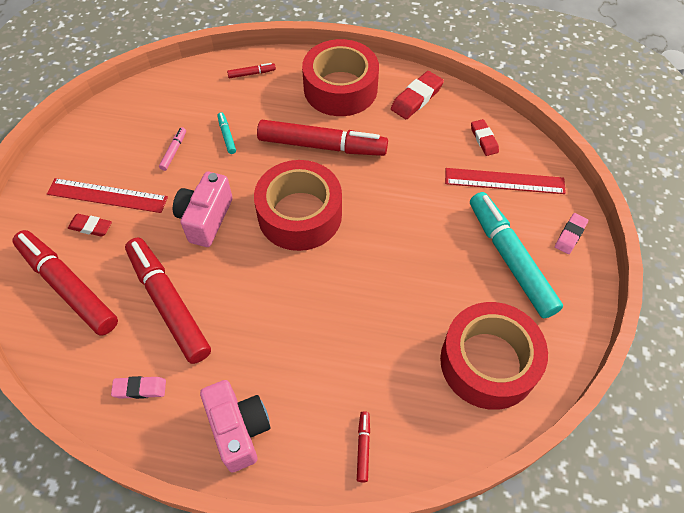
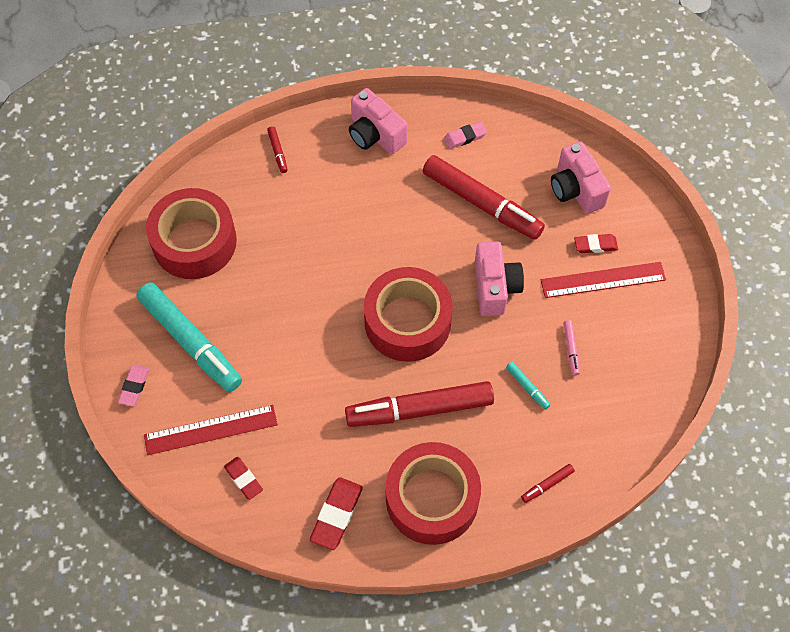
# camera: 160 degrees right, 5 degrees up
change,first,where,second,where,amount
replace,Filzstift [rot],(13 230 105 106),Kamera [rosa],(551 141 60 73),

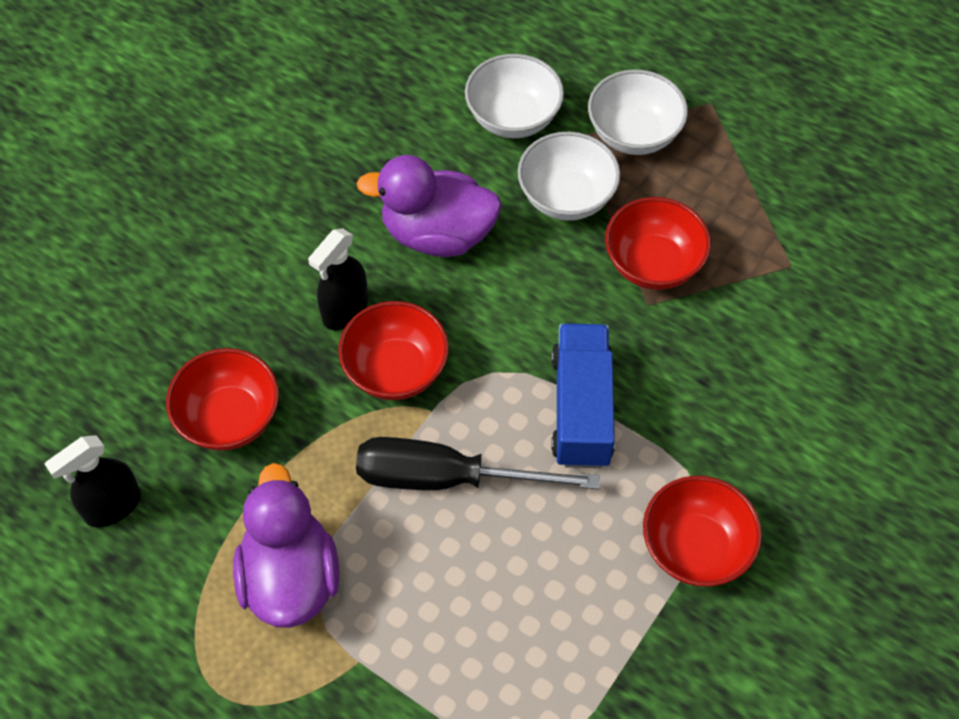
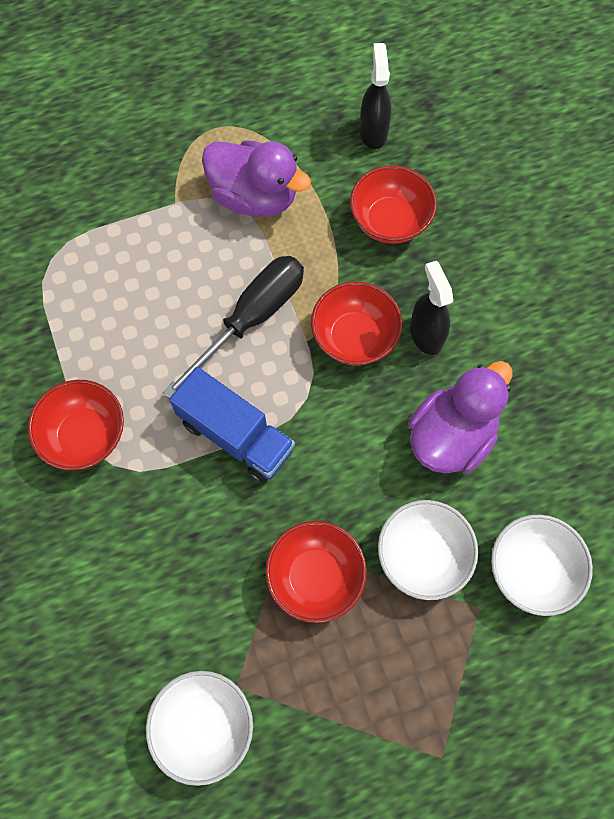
# camera: 125 degrees right, 10 degrees up
change,first,where,second,where,amount
move,Schüssel [weiß],(588 70 100 85),,(146 671 107 115),

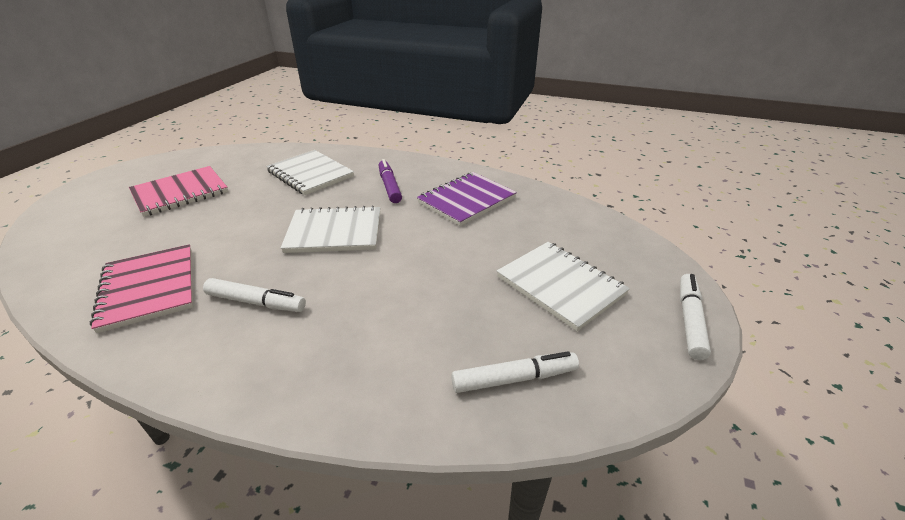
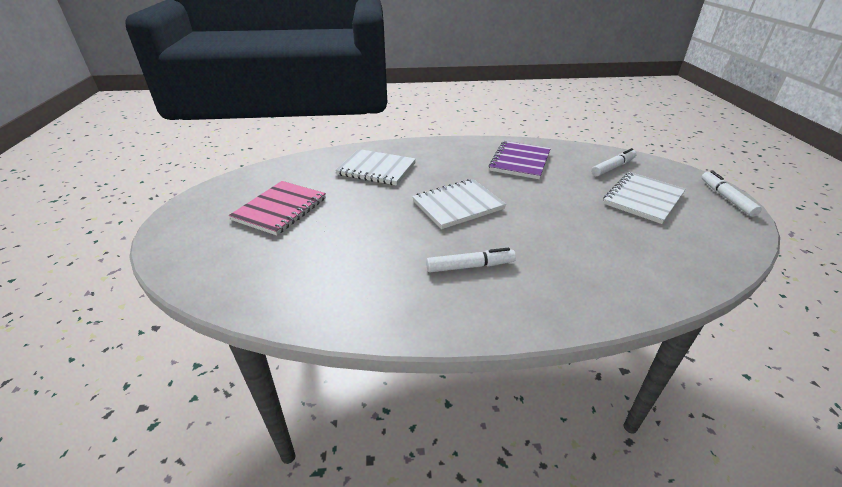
# camera: 25 degrees left, 0 degrees up
change,first,where,second,where,amount
move,Filzstift [weiß],(451 351 128 42),,(591 148 45 29),
rotate,Notizbuch [weiß],(497 242 133 89),,(603 172 83 52),75 degrees counterclockwise
delete,Notizbuch [rosa],(90 244 103 89),,,
delete,Filzstift [lila],(379 159 23 44),,,

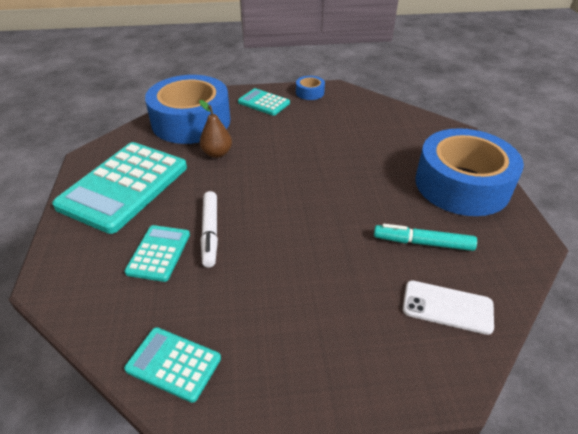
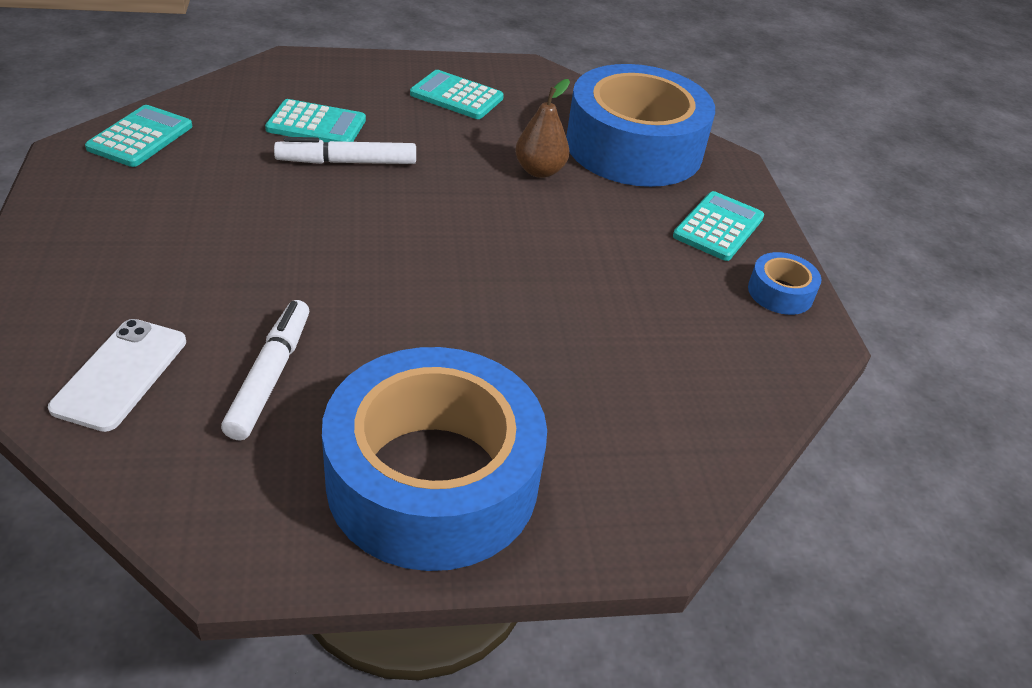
# camera: 85 degrees right, 0 degrees up
change,first,where,second,where,amount
recolor,Filzstift [türkis],(374 224 103 27),Filzstift [weiß],(221 300 88 141),
resize,Taschenrechner [türkis],(52 142 135 92),,(410 70 94 49),x0.50

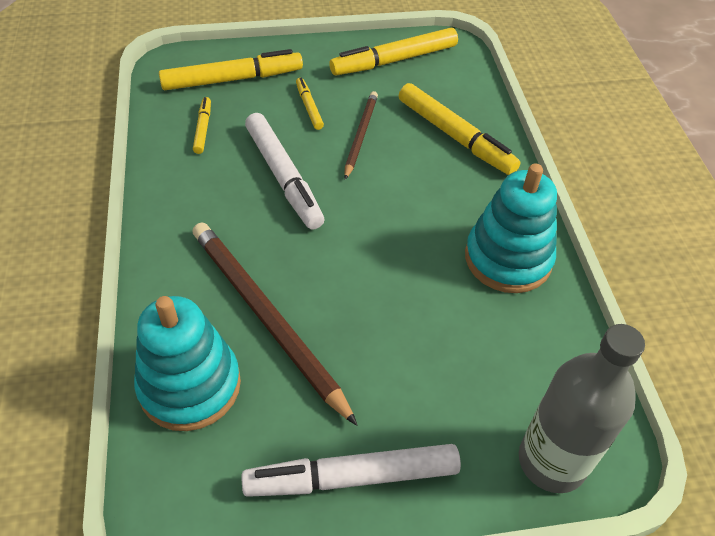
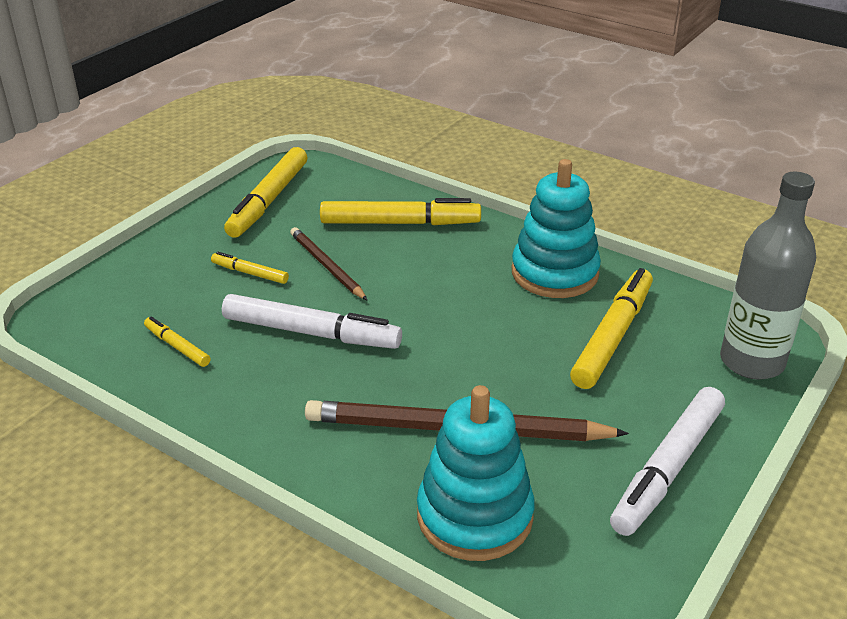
# camera: 45 degrees left, 15 degrees down
change,first,where,second,where,amount
move,Filzstift [gelb],(159 49 144 41),,(570 268 83 121),

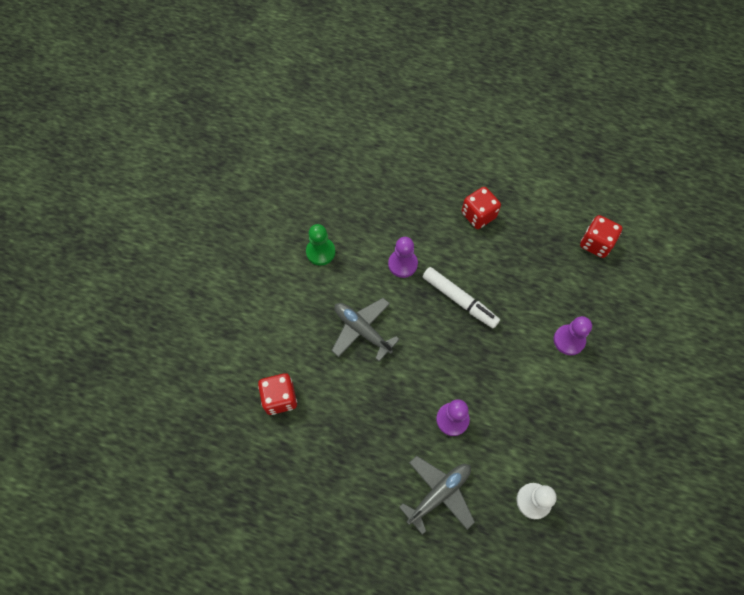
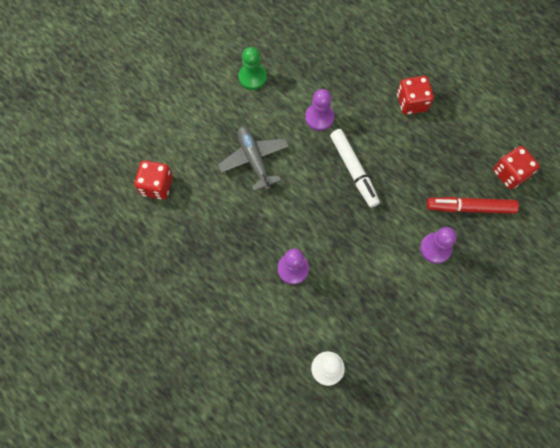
# camera: 25 degrees right, 5 degrees up
change,first,where,second,where,amount
insert,,,Filzstift [rot],(427 197 92 17),
delete,Flugzeug [grau],(399 456 76 79),,,

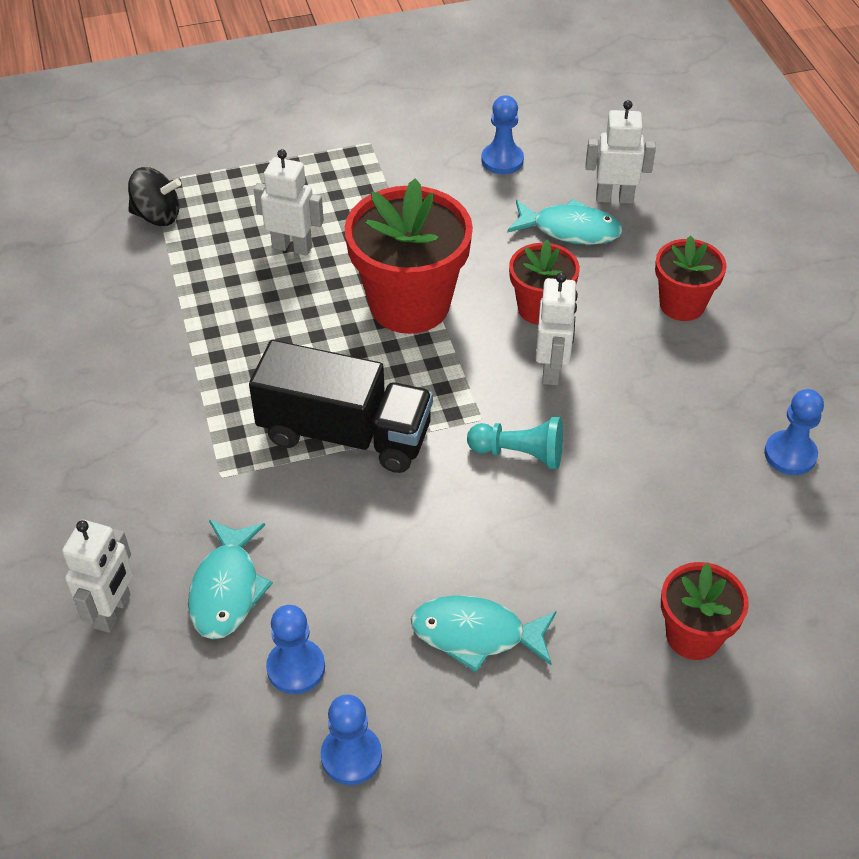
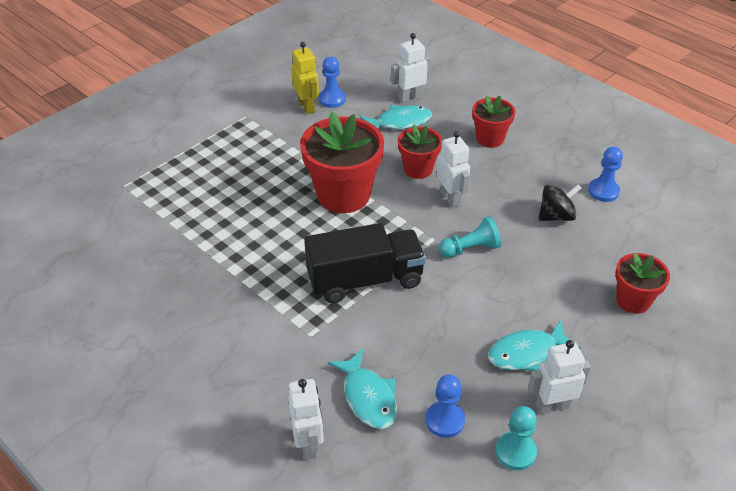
# camera: 30 degrees left, 5 degrees down
change,first,where,second,where,amount
insert,,,Roboter [gelb],(291 42 28 72),
recolor,Bauer [blau],(321 694 61 91),Bauer [türkis],(496 406 41 64),
move,Roboter [weiß],(254 149 70 107),,(528 340 63 74),
move,Kreisel [schwarz],(128 167 53 59),,(538 184 43 37),

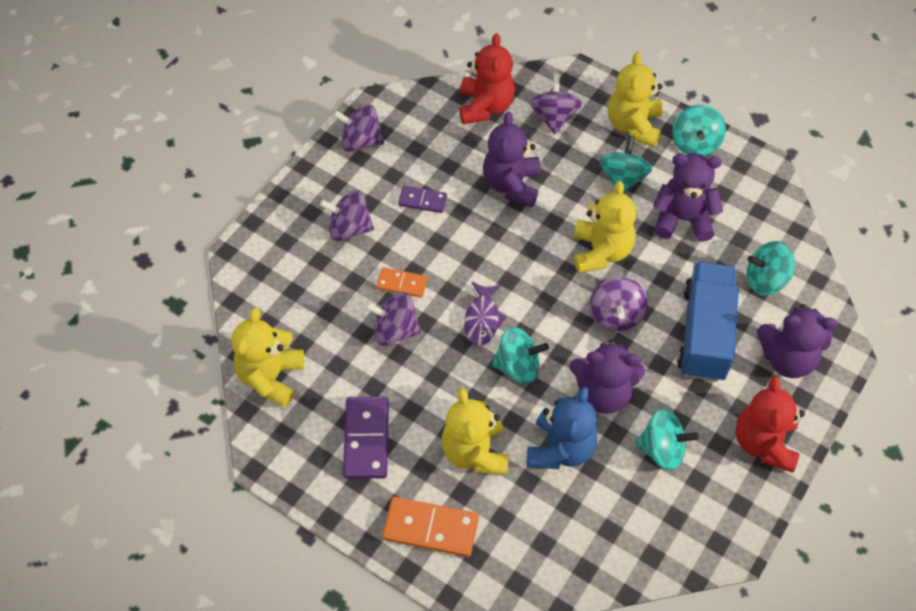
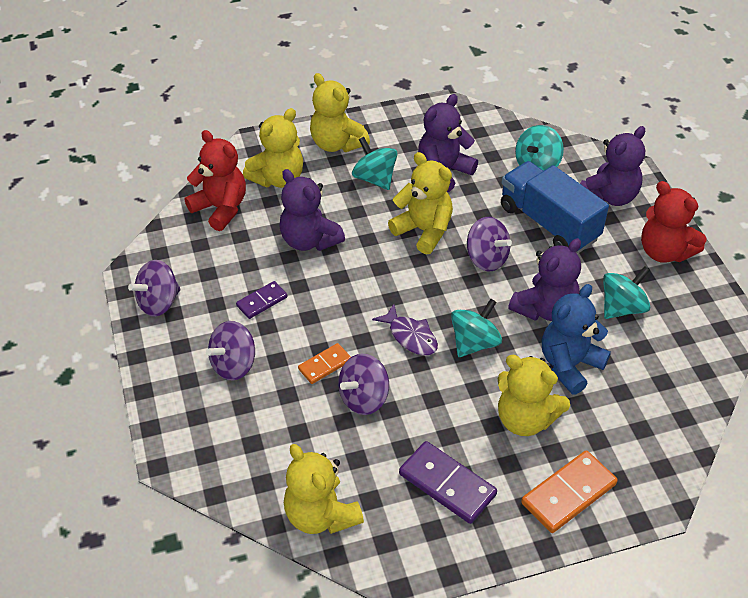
# camera: 50 degrees left, 10 degrees down
change,first,where,second,where,amount
replace,Kreisel [lila],(530 74 52 61),Teddybär [gelb],(243 108 60 80),
rotate,Teddybär [blau],(527 387 70 82),,(542 284 69 110),105 degrees counterclockwise
delete,Kreisel [türkis],(672 105 54 51),,,

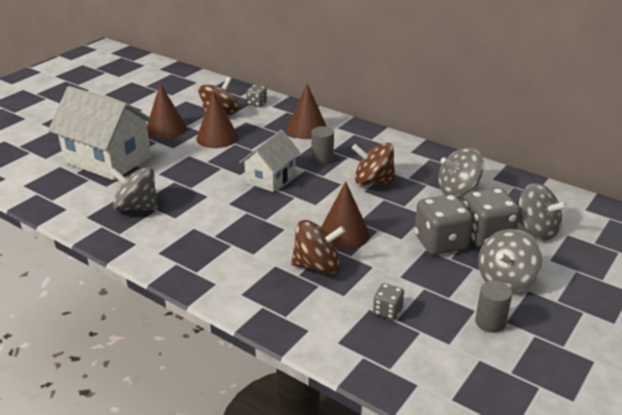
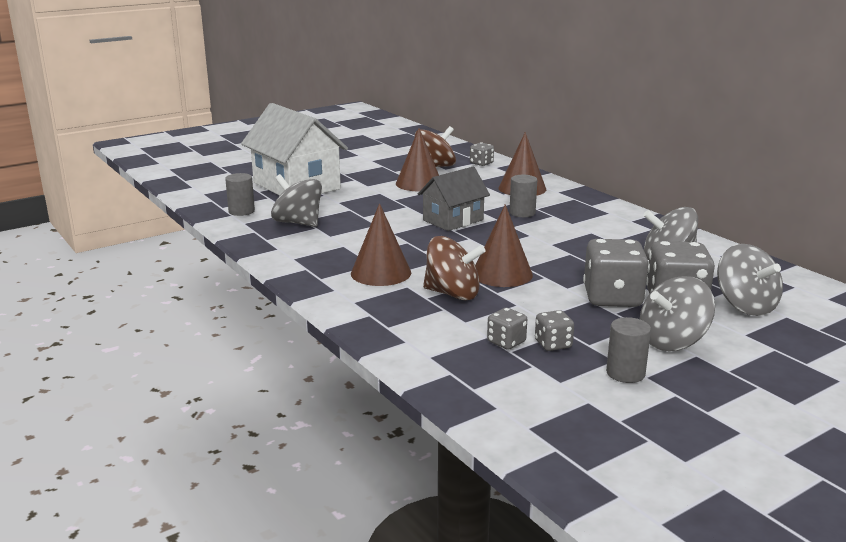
# camera: 20 degrees right, 10 degrees down
change,first,where,second,where,amount
insert,,,Vollzylinder [grau],(225 173 30 43),
move,Kegel [braun],(147 83 40 56),,(351 203 60 83),
recolor,Haus [weiß],(239 130 61 62),Haus [grau],(418 167 72 64),
insert,,,Spielwürfel [grau],(535 310 39 41),
delete,Kreisel [braun],(352 143 44 42),,,

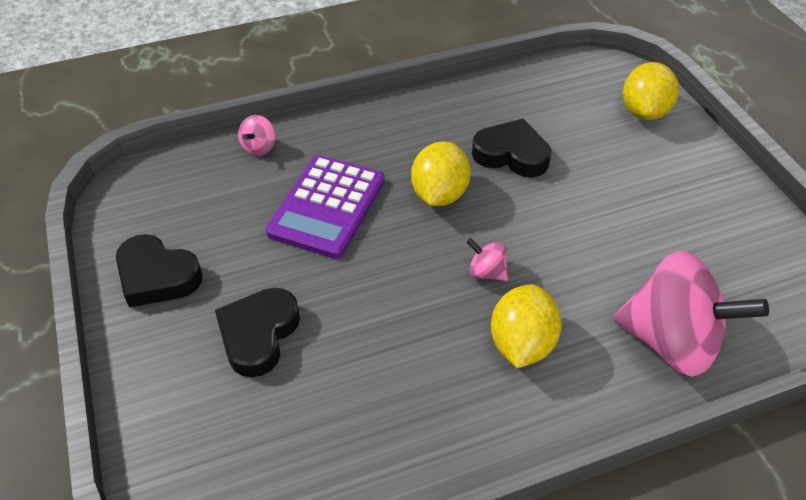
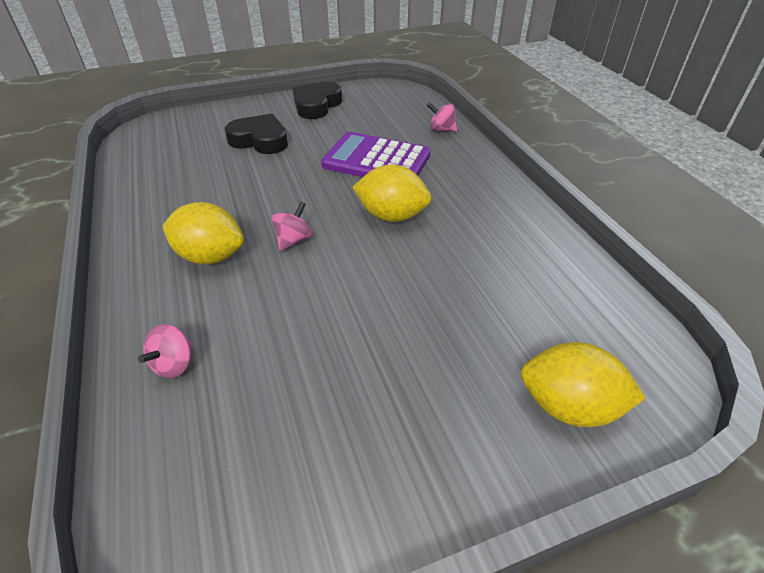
# camera: 90 degrees right, 5 degrees down
change,first,where,second,where,amount
resize,Kreisel [rosa],(613 251 156 126),,(138 324 54 54),x0.42
delete,Herz [schwarz],(472 119 79 58),,,

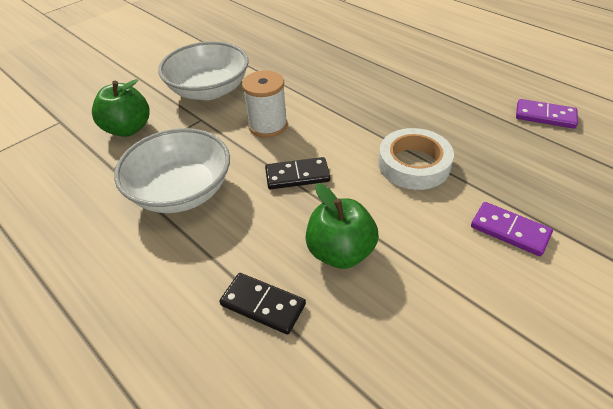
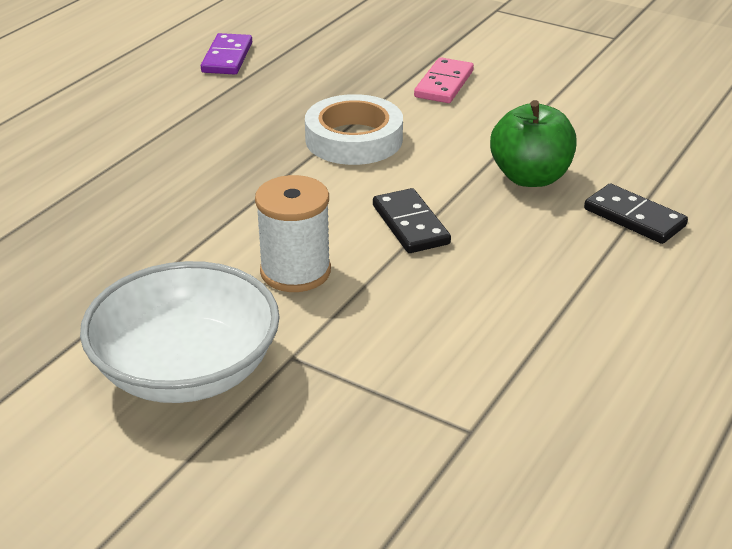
# camera: 105 degrees left, 10 degrees down
change,first,where,second,where,amount
recolor,Dominostein [lila],(471 202 82 54),Dominostein [rosa],(414 57 60 46),
rotate,Dominostein [schwarz],(219 273 87 62),,(584 184 104 60),60 degrees counterclockwise
delete,Apfel [grün],(92 79 58 58),,,
delete,Schüssel [weiß],(114 128 116 85),,,

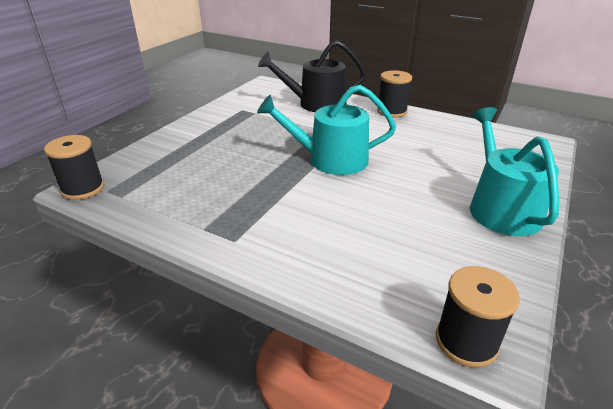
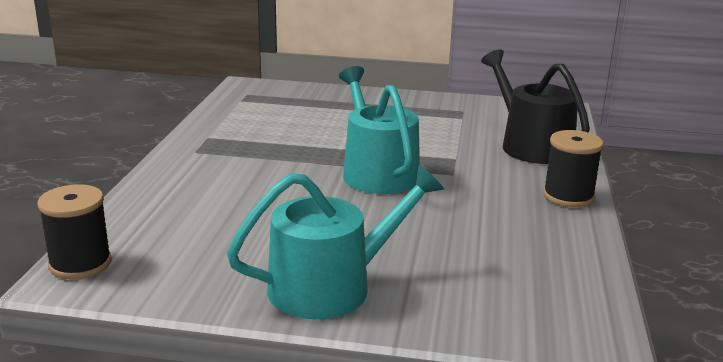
# camera: 70 degrees right, 10 degrees down
change,first,where,second,where,amount
delete,Garnrolle [schwarz],(44 135 60 65),,,

